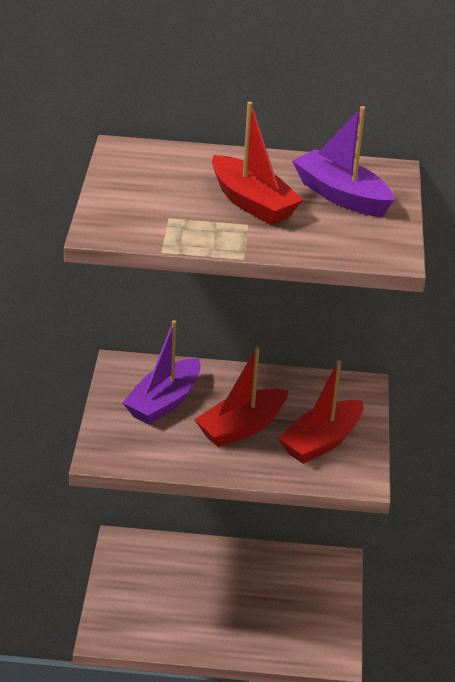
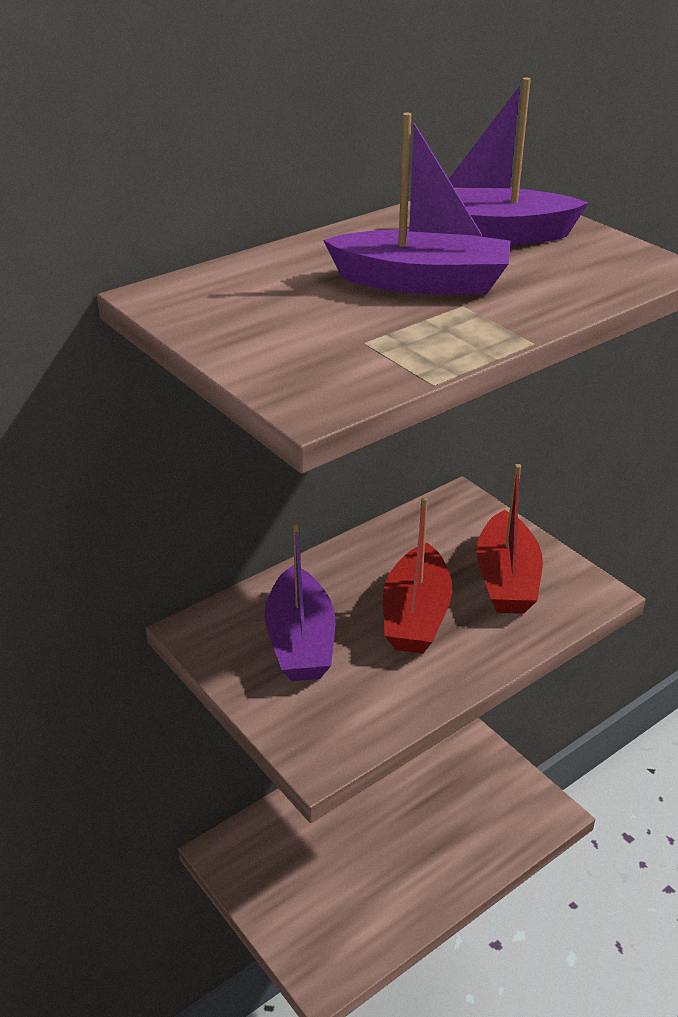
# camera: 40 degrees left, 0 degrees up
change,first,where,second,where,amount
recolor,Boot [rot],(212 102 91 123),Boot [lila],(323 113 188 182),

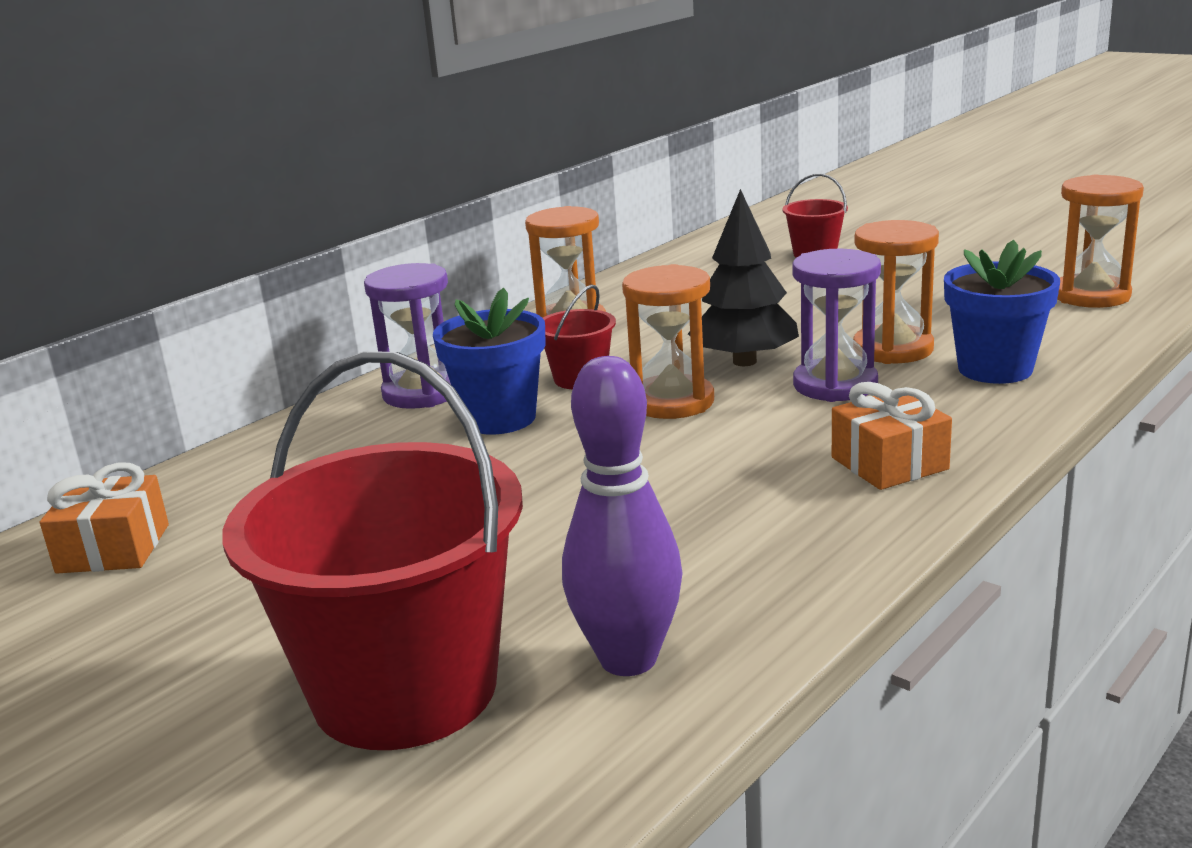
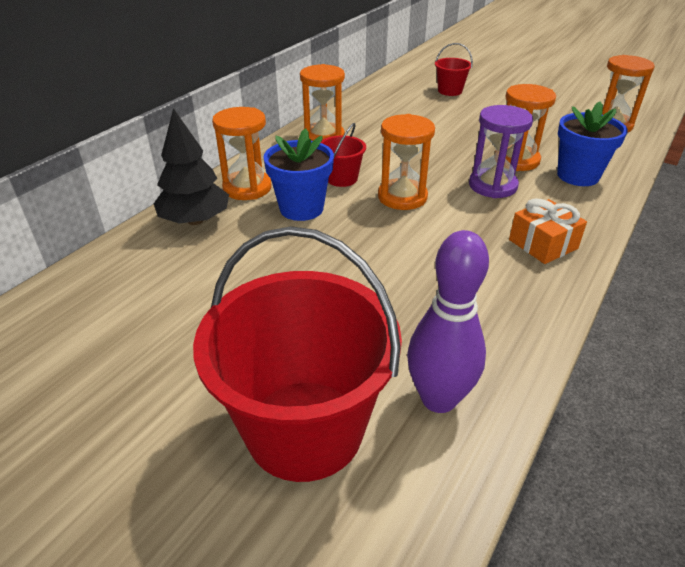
# camera: 10 degrees left, 15 degrees up
change,first,where,second,where,amount
move,Baum [schwarz],(688 189 111 177),,(154 108 75 117),
recolor,Sanduhr [lila],(364 263 87 146),Sanduhr [orange],(212 107 59 93),
delete,Geschenk [orange],(40 462 129 111),,,

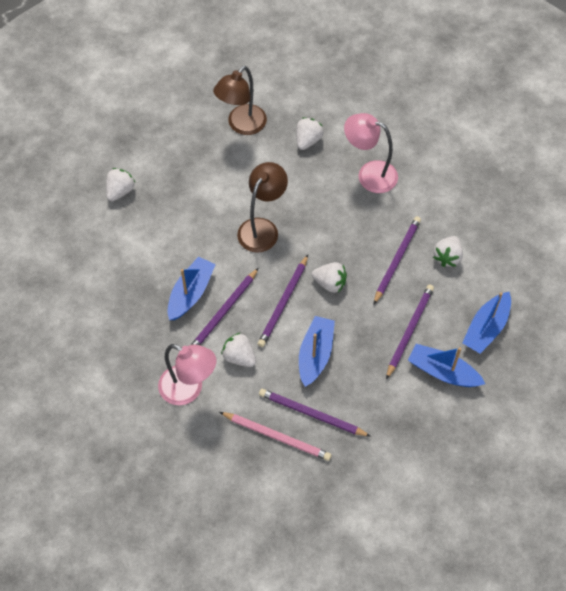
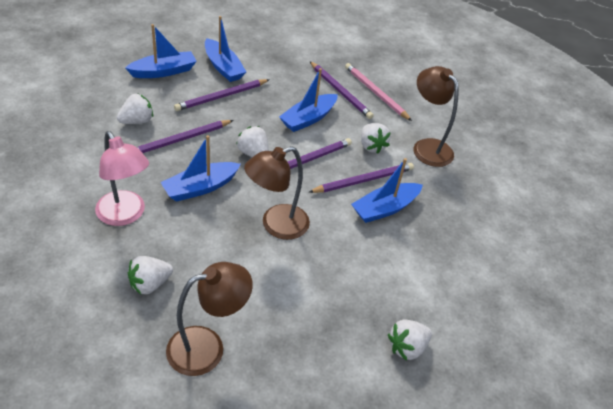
# camera: 155 degrees left, 15 degrees down
change,first,where,second,where,amount
insert,,,Boot [blau],(160 135 81 67),
recolor,Lampe [rosa],(158 344 58 61),Lampe [braun],(413 66 46 101),

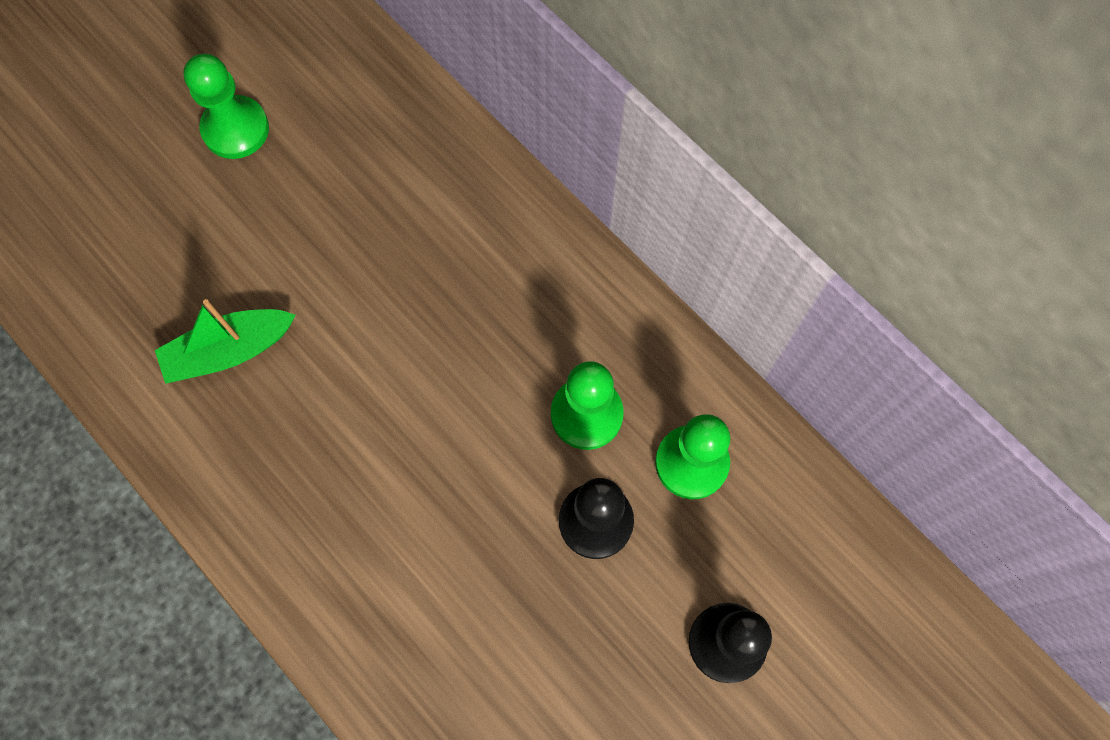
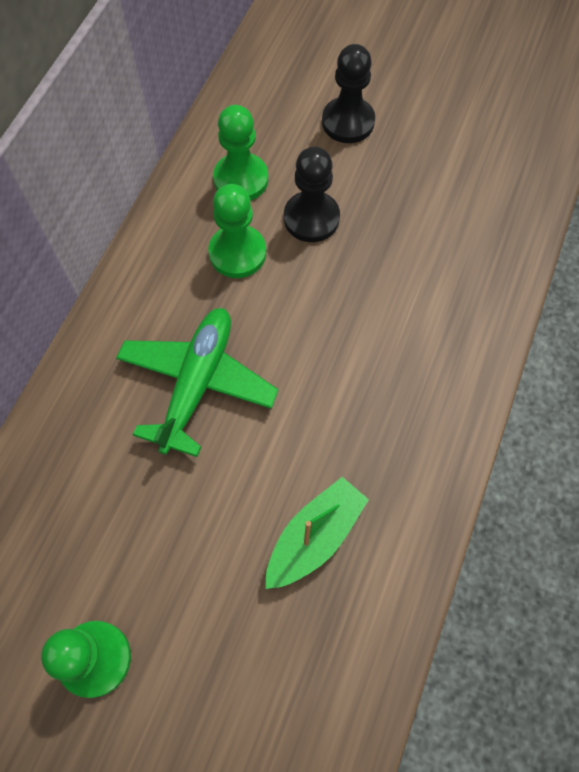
# camera: 115 degrees left, 5 degrees down
change,first,where,second,where,amount
insert,,,Flugzeug [grün],(116 308 163 149),
rotate,Boot [grün],(155 299 141 85),,(266 477 103 112),90 degrees counterclockwise

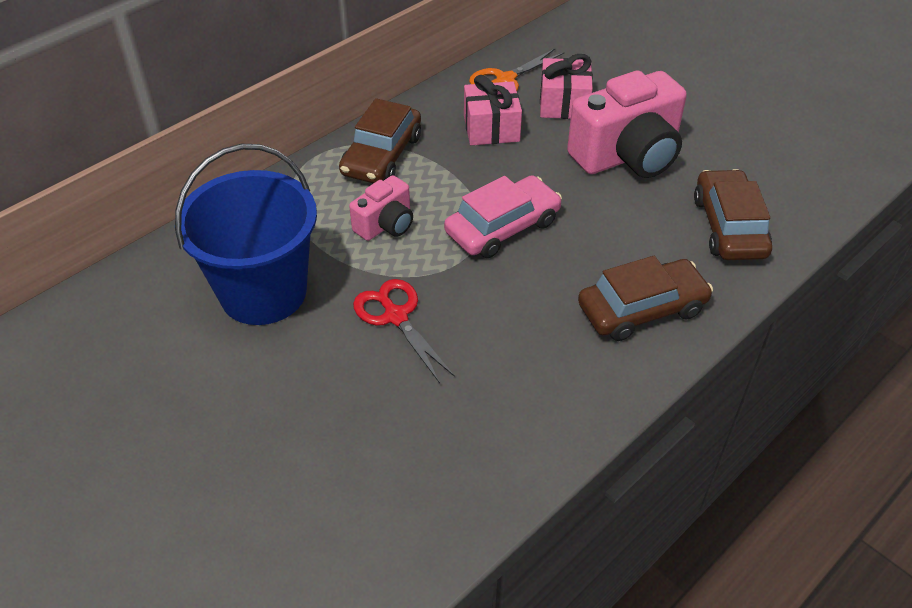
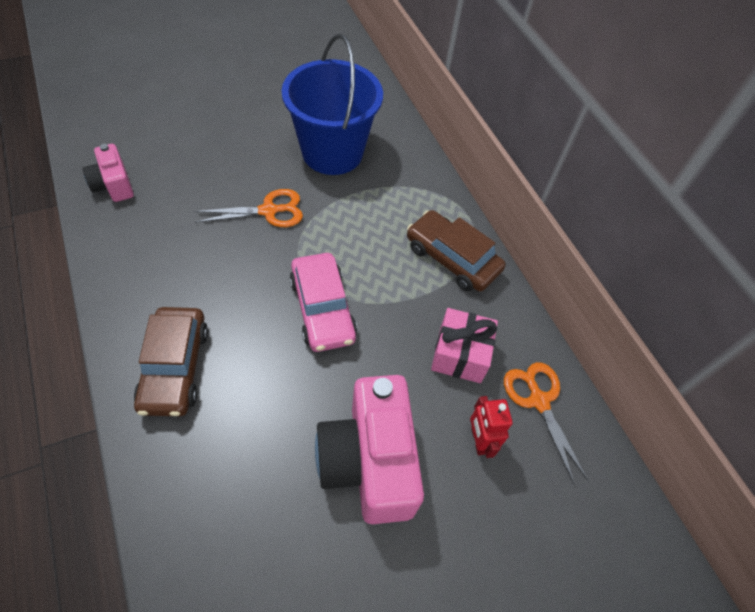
# camera: 105 degrees right, 10 degrees up
change,first,where,second,where,amount
move,Kamera [rosa],(349 175 64 66),,(82 144 52 58),
recolor,Schere [rot],(353 279 102 104),Schere [orange],(194 189 109 38),
replace,Geschenk [rosa],(540 54 53 65),Roboter [rot],(470 396 43 62),
delete,Auto [braun],(694 169 78 91),,,

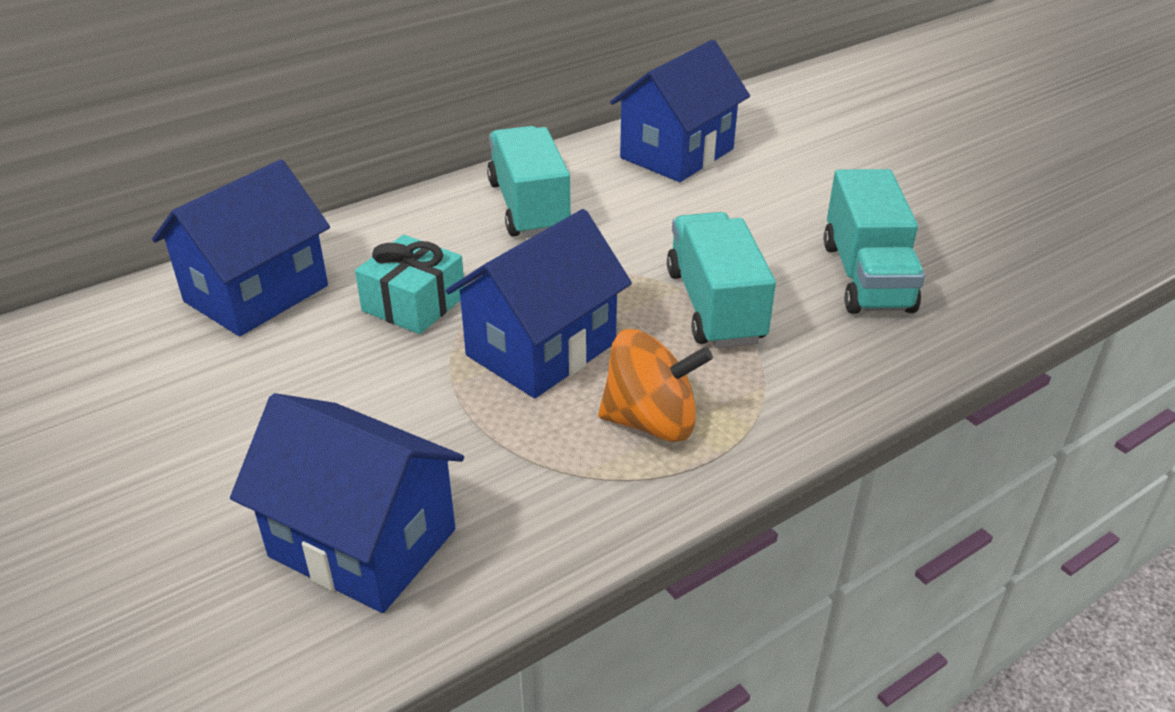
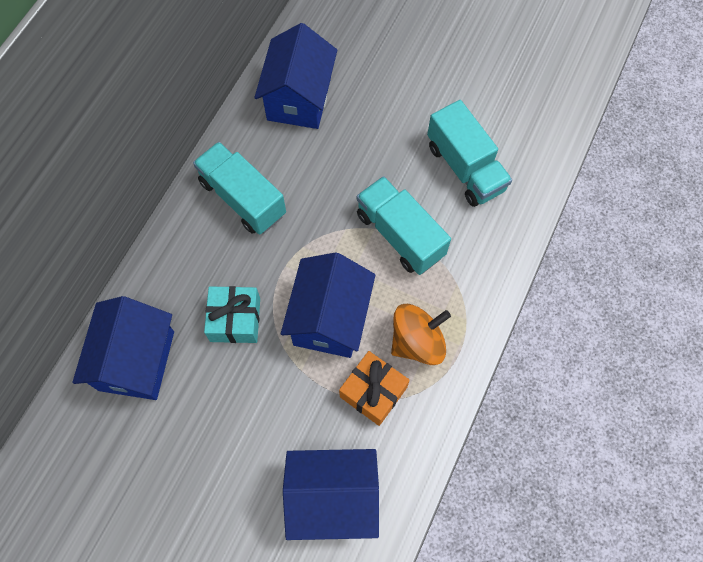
# camera: 30 degrees left, 30 degrees up
change,first,where,second,where,amount
insert,,,Geschenk [orange],(339 351 71 75),

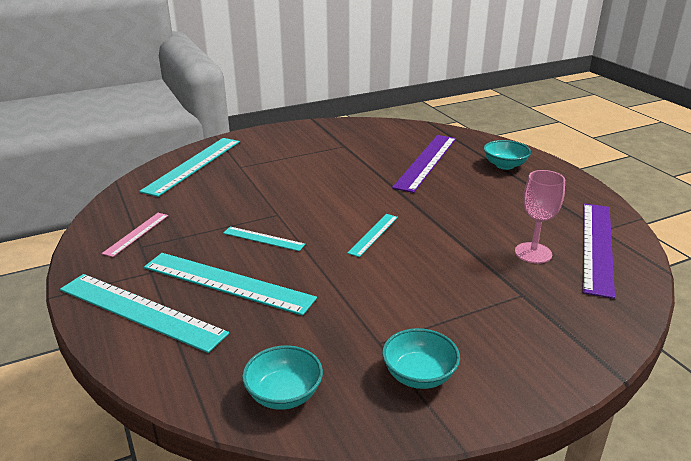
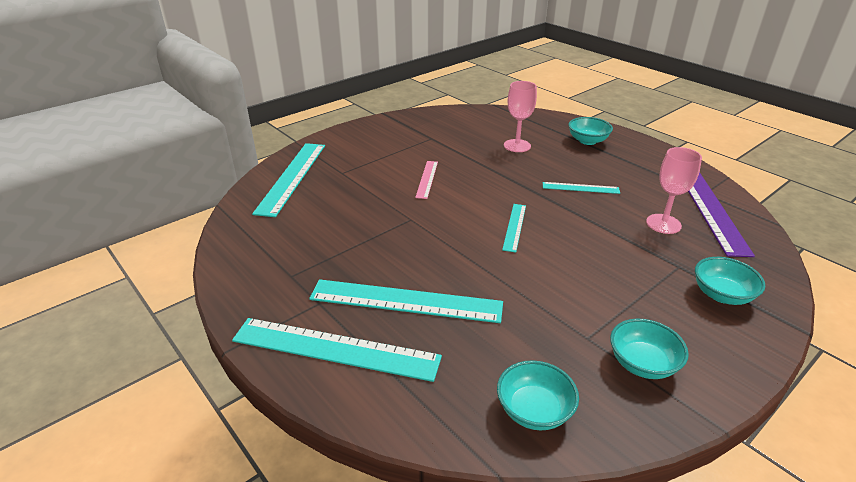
# camera: 15 degrees left, 5 degrees up
change,first,where,second,where,amount
move,Lineal [rosa],(102 213 66 44),,(415 161 23 38),
replace,Lineal [lila],(392 135 64 58),Kelch [rosa],(504 81 33 71),
move,Lineal [türkis],(223 227 82 24),,(543 182 77 12),
insert,,,Schüssel [türkis],(695 257 70 48),

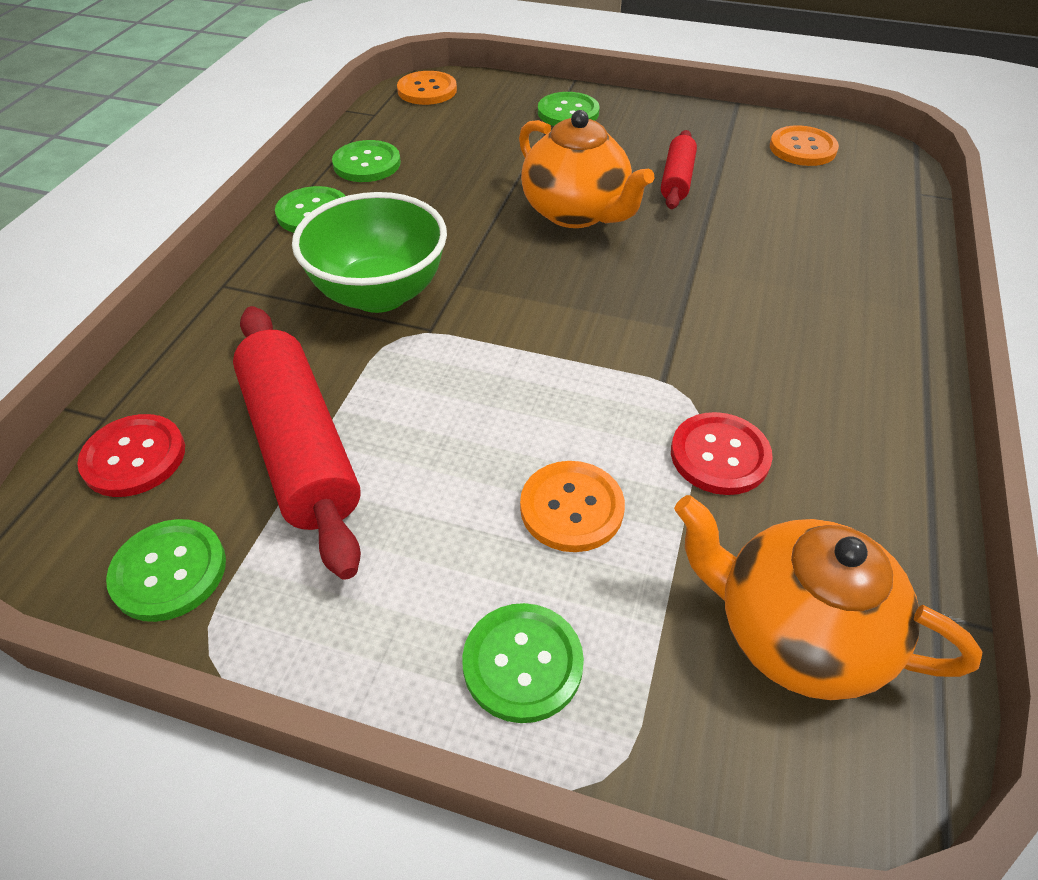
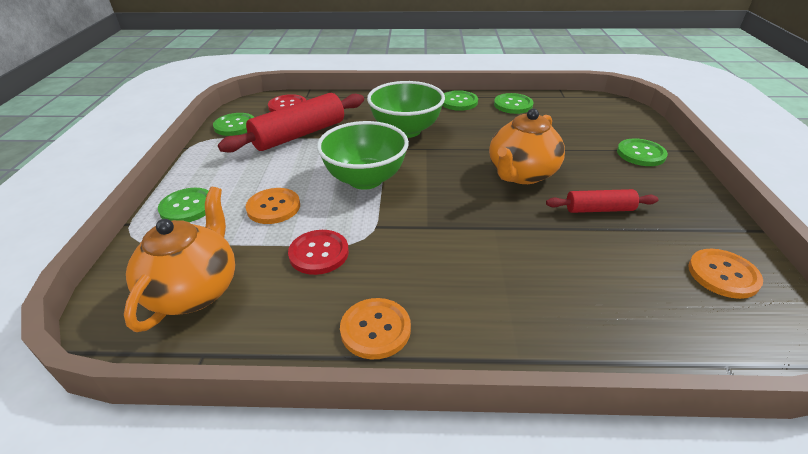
# camera: 75 degrees right, 10 degrees down
change,first,where,second,where,amount
insert,,,Schüssel [grün],(317 121 92 69),
move,Knopf [orange],(397 71 60 34),,(340 298 71 62),

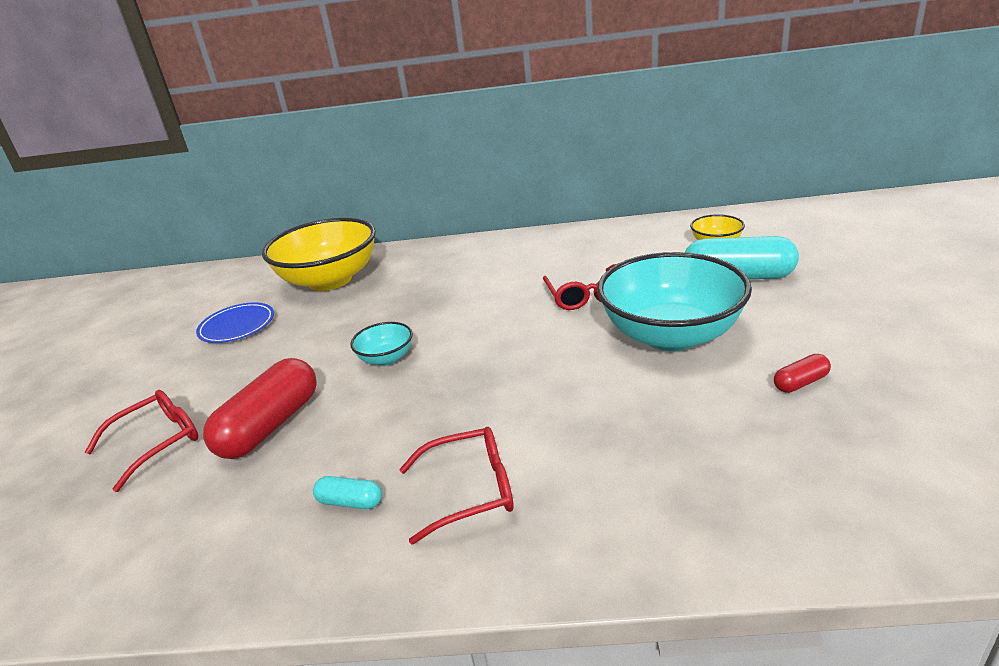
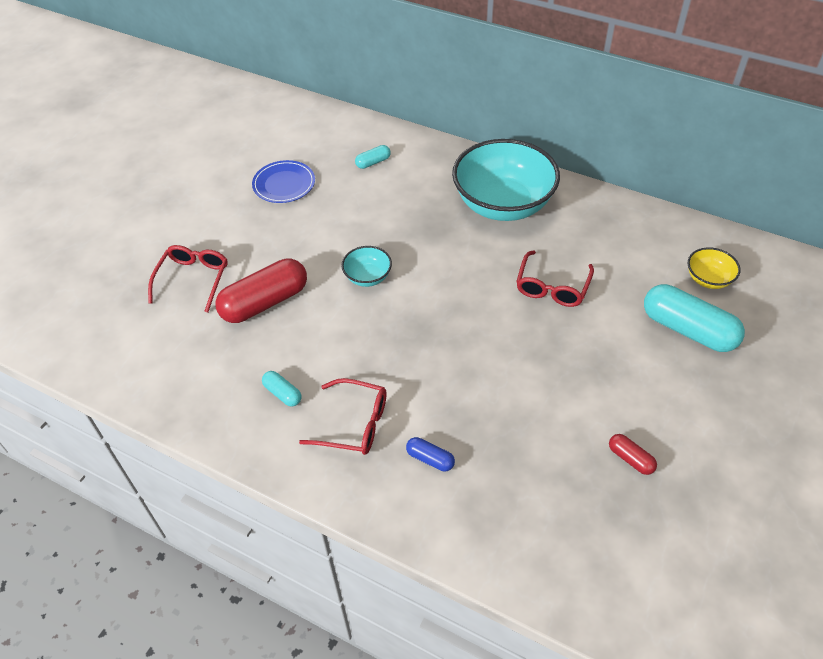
# camera: 25 degrees right, 20 degrees up
change,first,where,second,where,amount
rotate,Brille [rot],(85 390 114 102),,(148 245 80 67),60 degrees counterclockwise
replace,Schüssel [gelb],(262 218 114 73),Kapsel [türkis],(355 145 36 24),
insert,,,Kapsel [blau],(406 437 49 34),
move,Schüssel [türkis],(597 252 155 99),,(452 139 108 82),
rotate,Kapsel [rot],(774 354 57 39),,(609 434 48 41),45 degrees clockwise

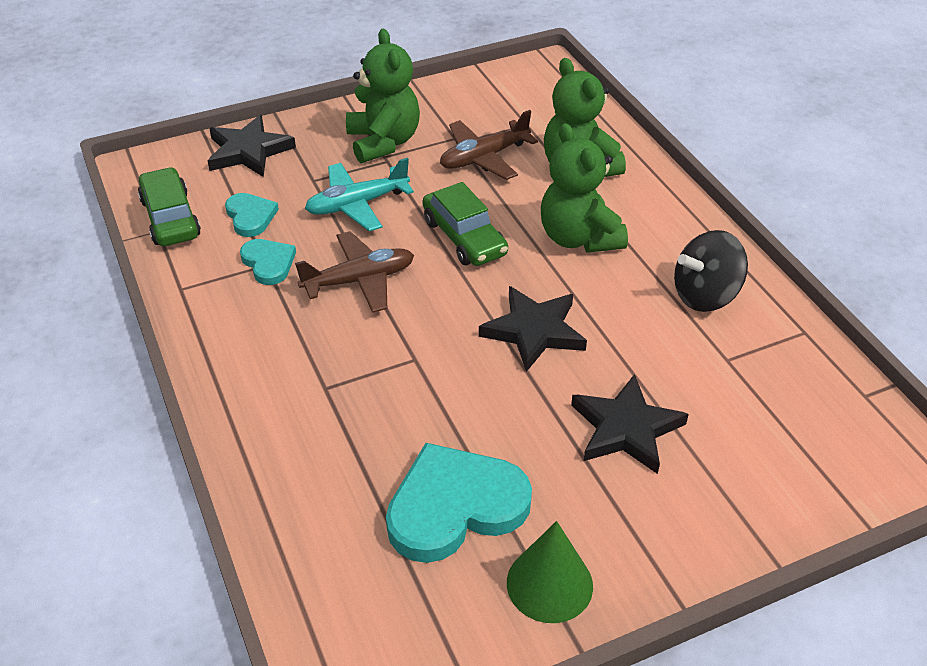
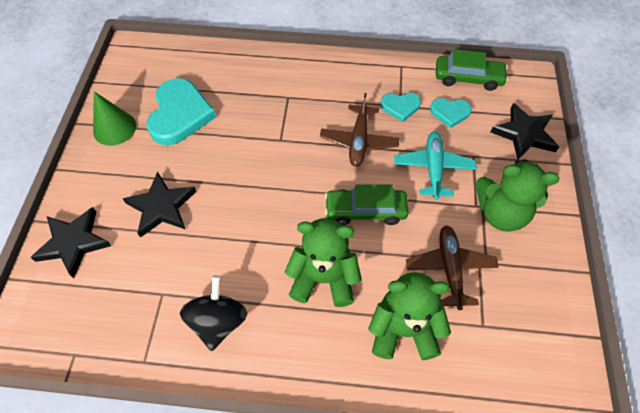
# camera: 120 degrees right, 15 degrees up
change,first,where,second,where,amount
move,Stern [schwarz],(479 286 108 86),,(30 207 82 71),

